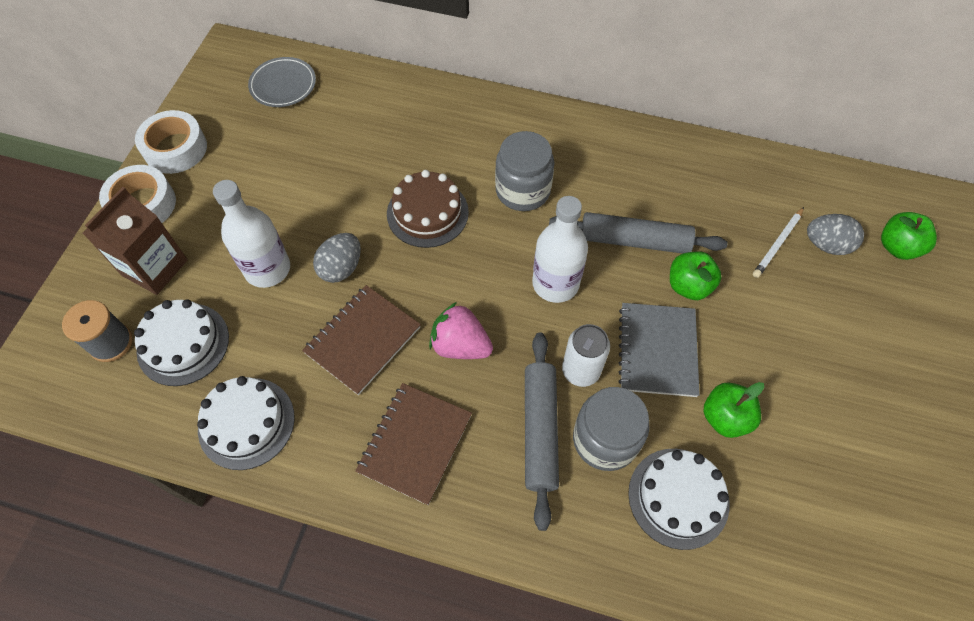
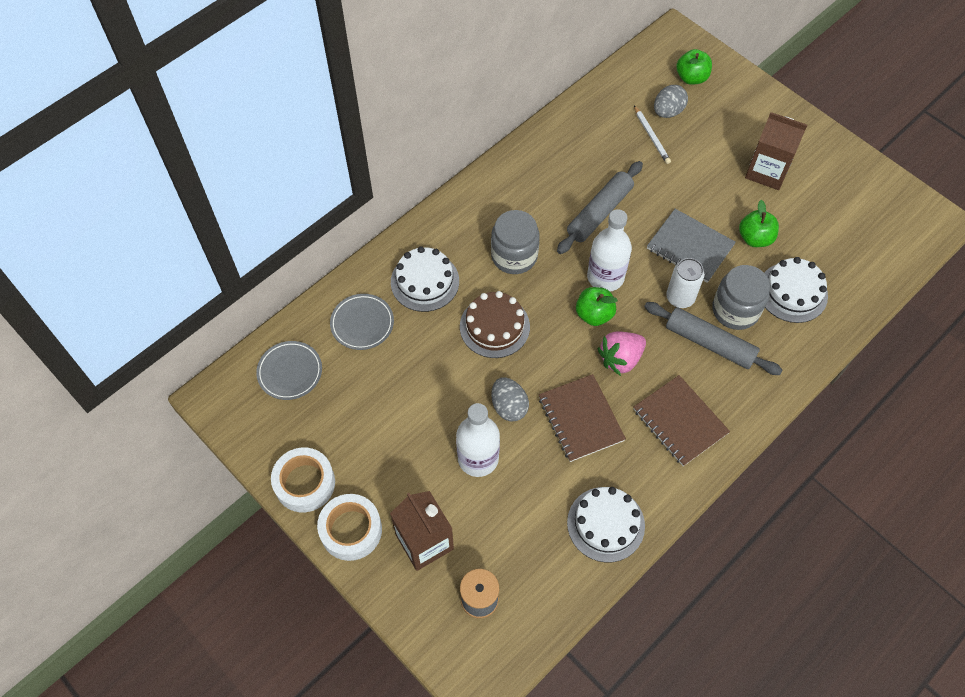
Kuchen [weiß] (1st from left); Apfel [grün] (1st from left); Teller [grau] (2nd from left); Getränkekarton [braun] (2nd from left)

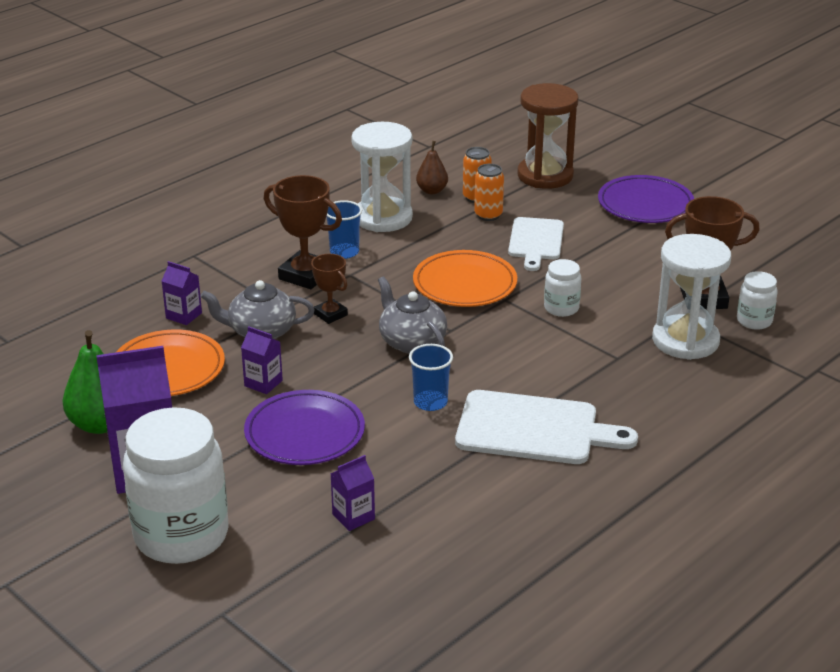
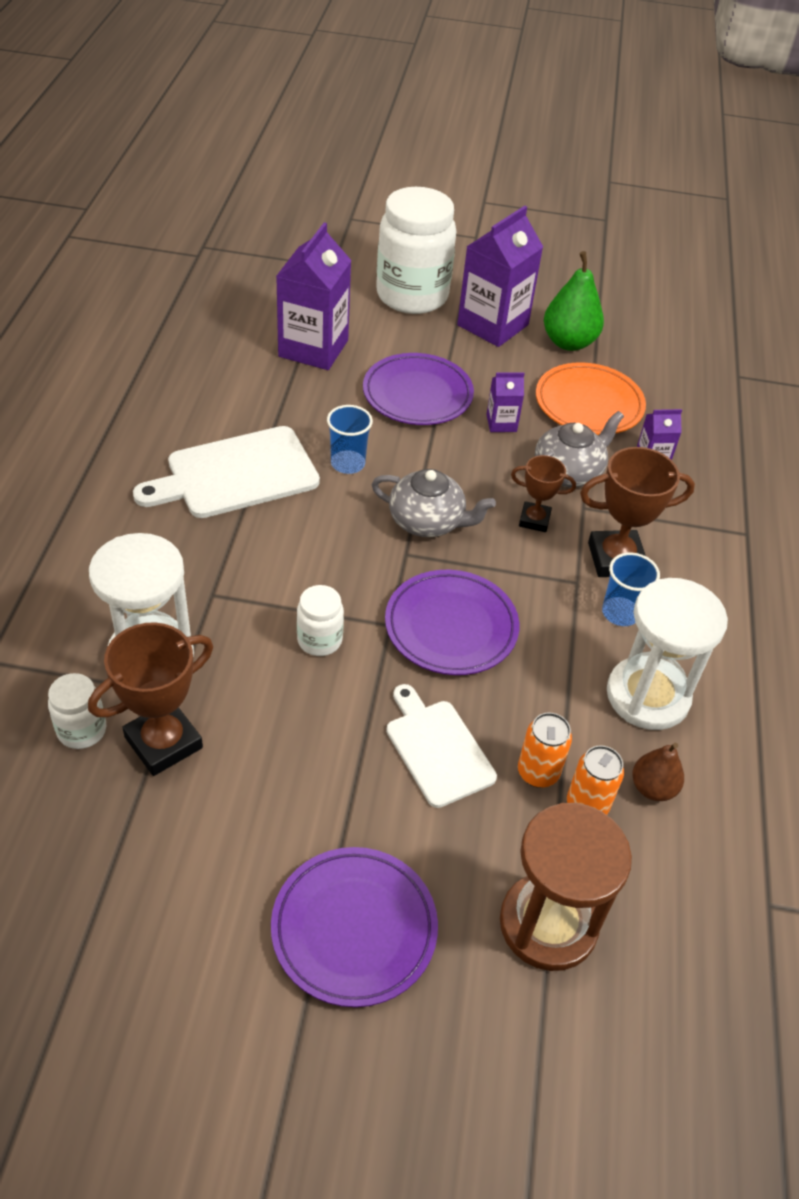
Getränkekarton [lila] (1st from left); Teller [lila] (3rd from left)

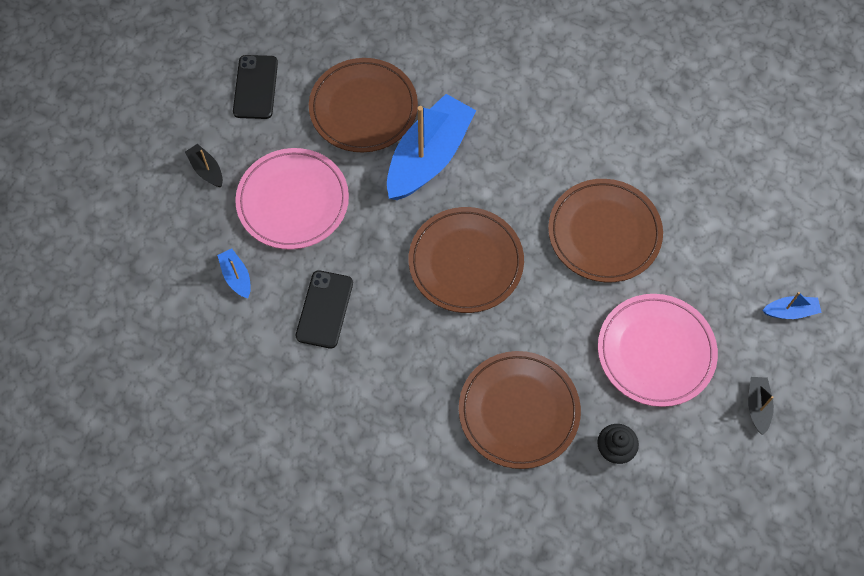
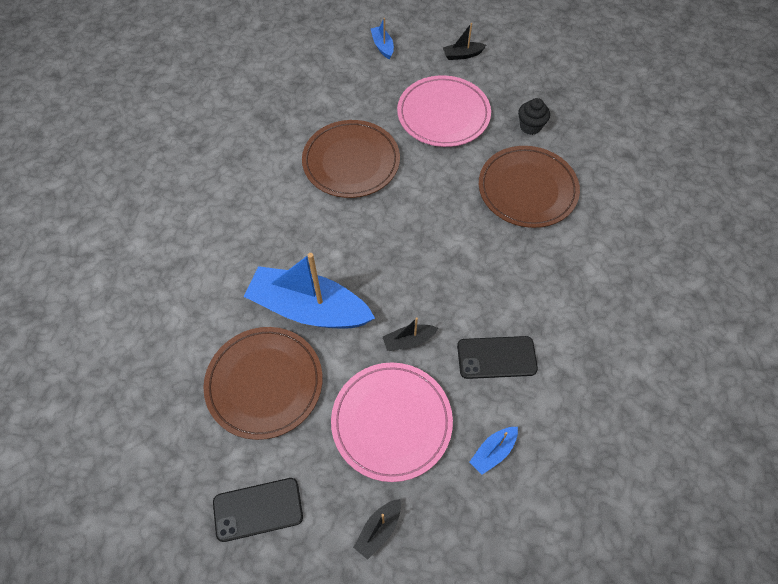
Teller [braun] (2nd from left in the first image); Boot [schwarz] (2nd from left)

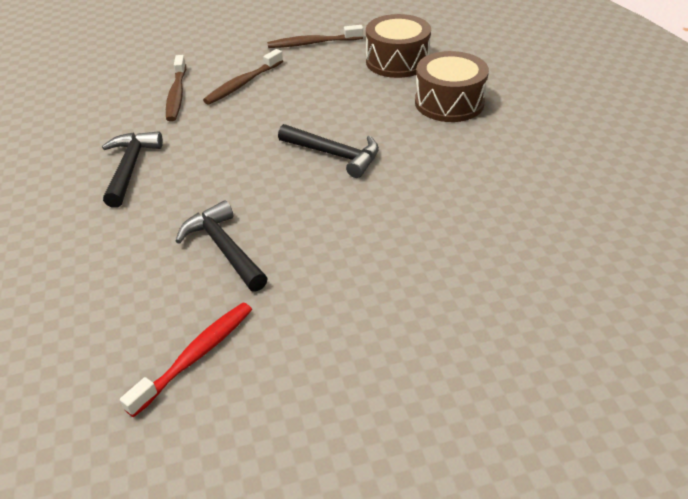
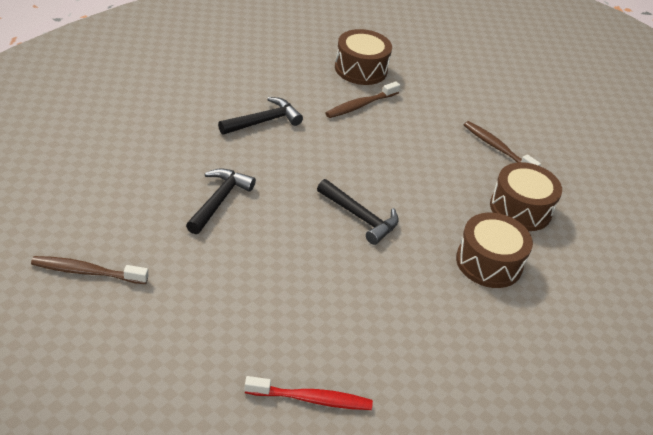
Zahnbürste [rot]; Zahnbürste [braun] (1st from left); Hammer [schwarz] (3rd from left); Trommel [braun] (1st from left)

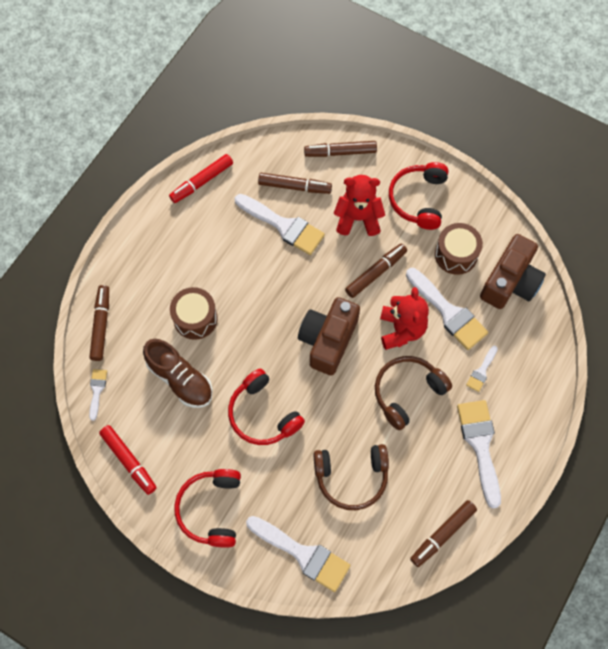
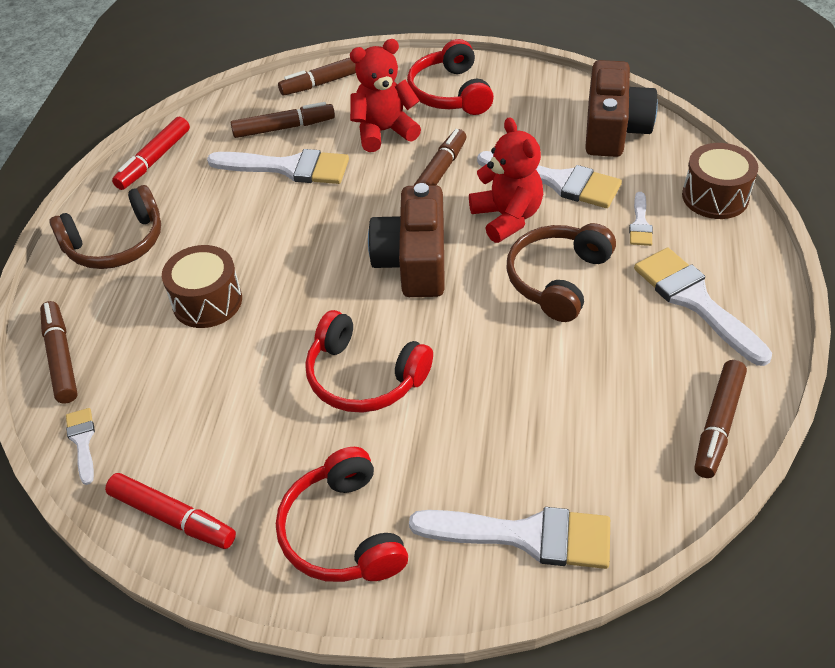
Schuh [braun]; Kopfhörer [braun] (1st from left); Trommel [braun] (2nd from left)

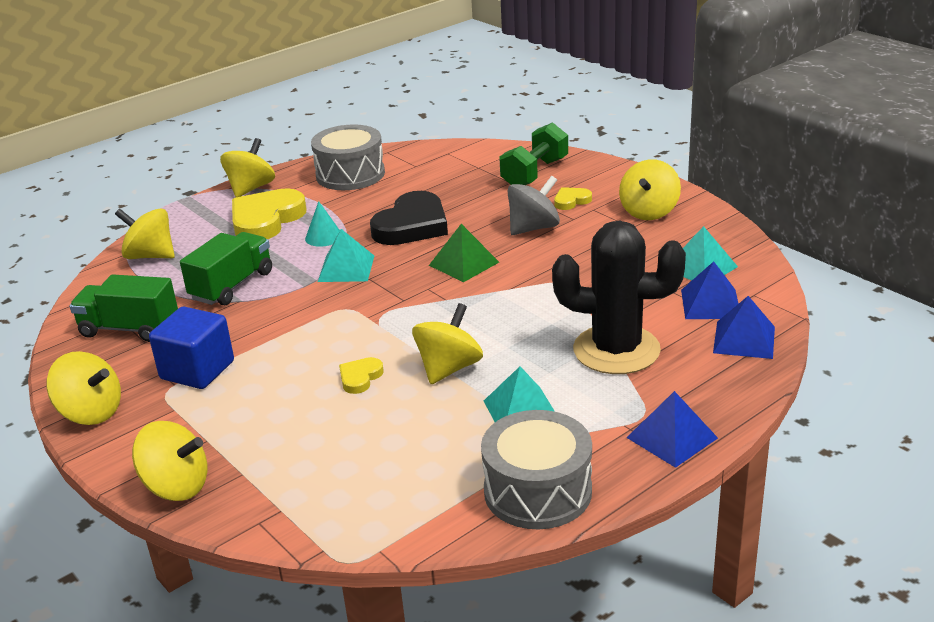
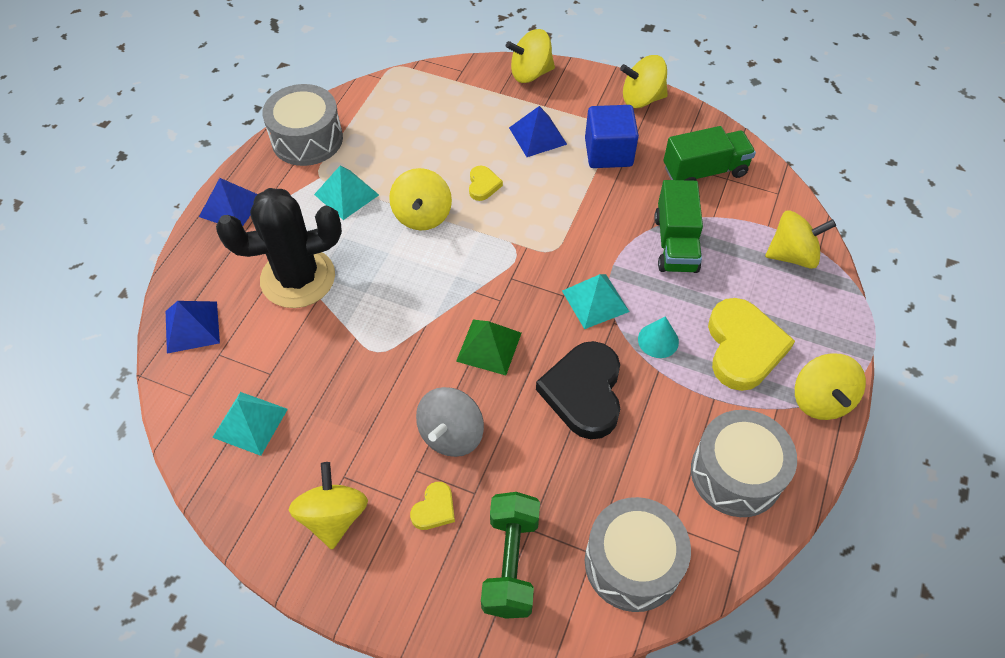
Pyramide [blau] (3rd from left); Trommel [grau] (2nd from left)

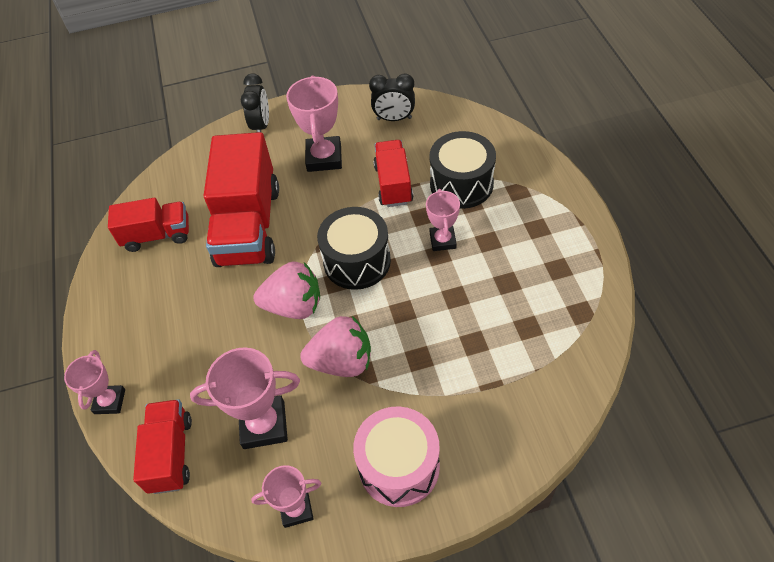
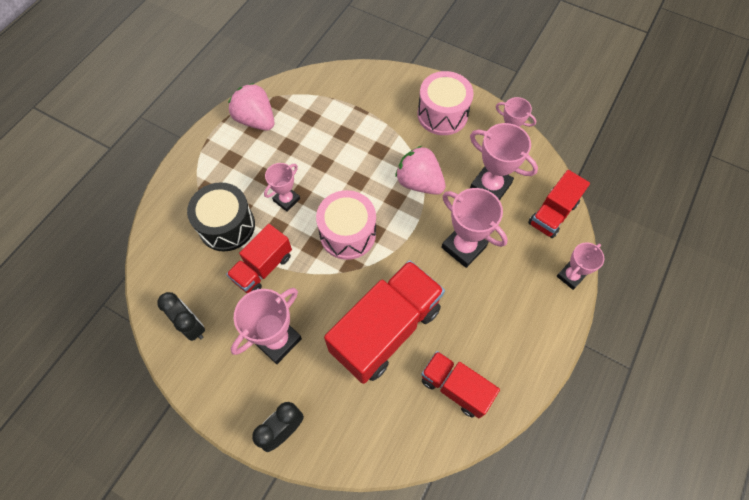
Erdbeere [rosa] (1st from left); Trommel [rosa] (1st from left); Pokal [rosa] (3rd from left)

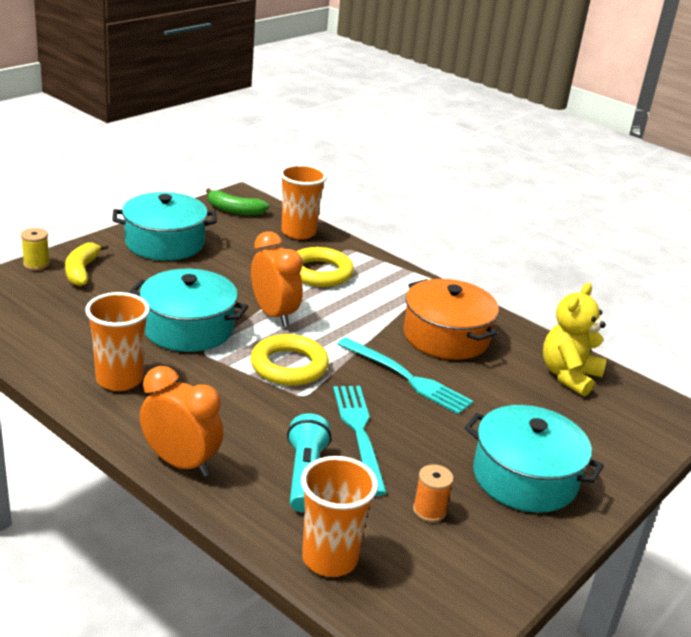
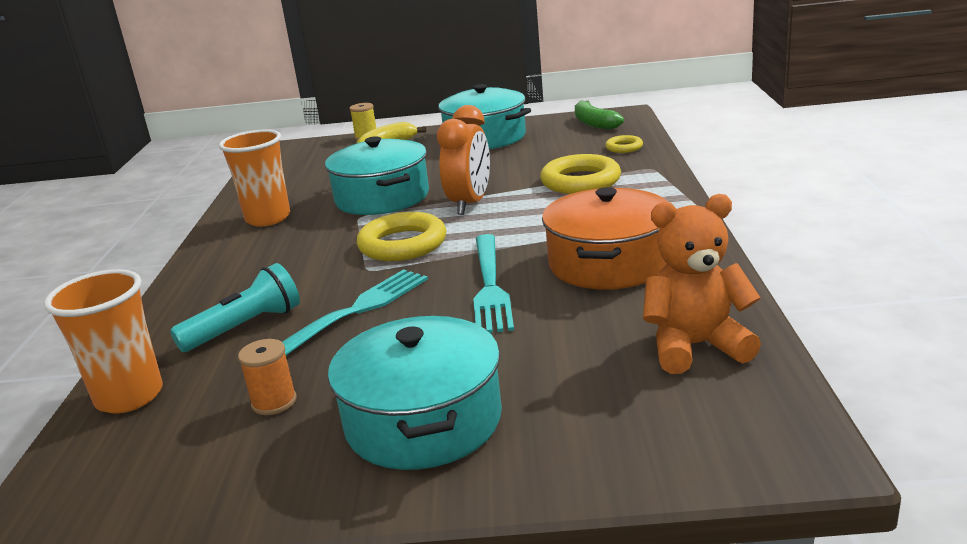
Wecker [orange] (1st from left in the first image); Ring [gelb] (3rd from left); Teddybär [orange]

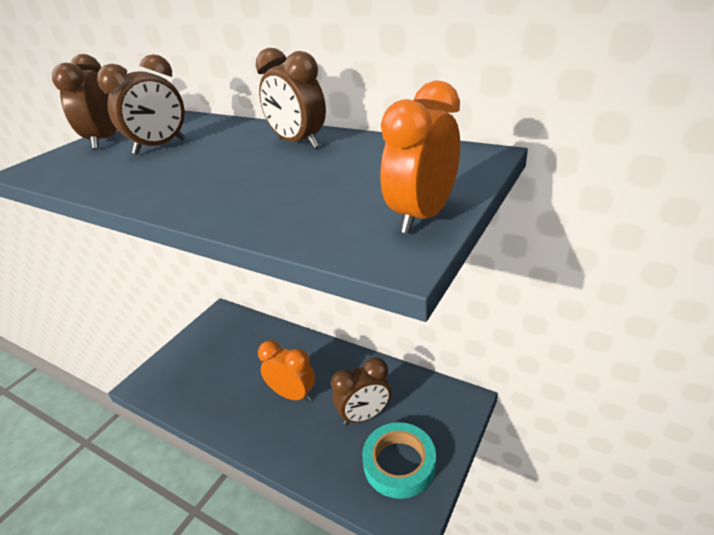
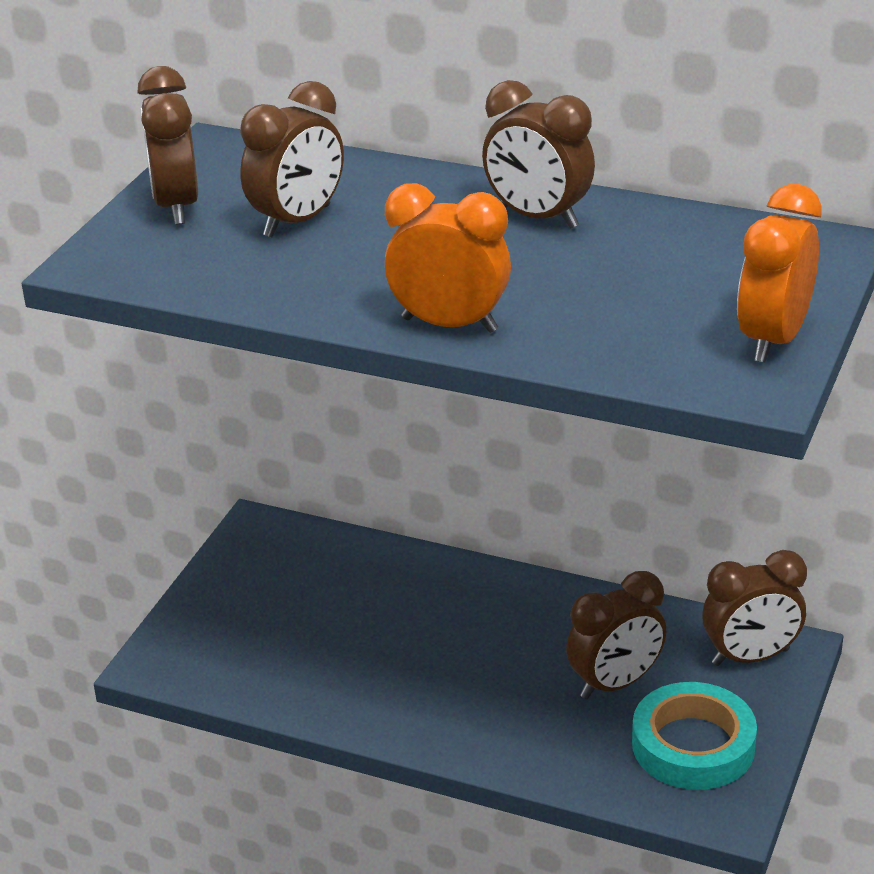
Wecker [orange] (1st from left); Wecker [braun] (5th from left)

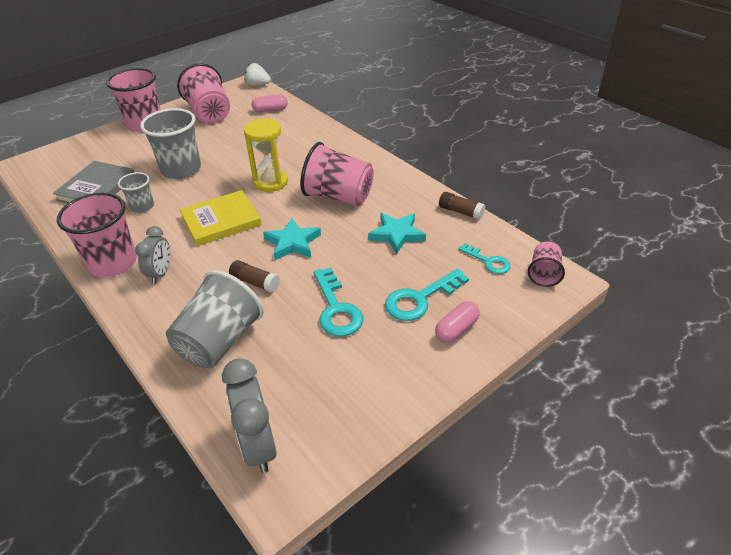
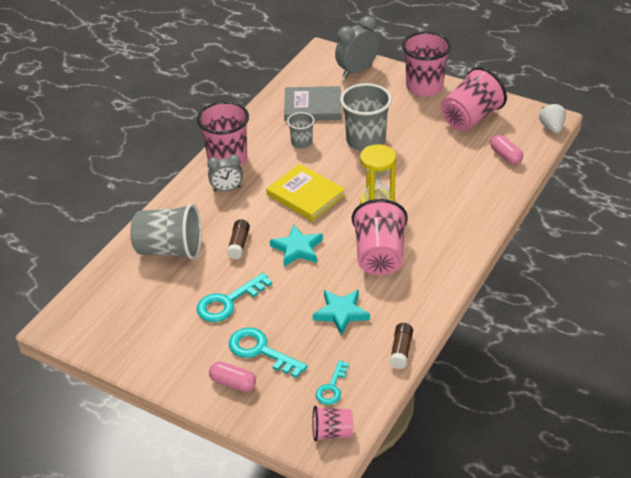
Wecker [grau] (2nd from left)

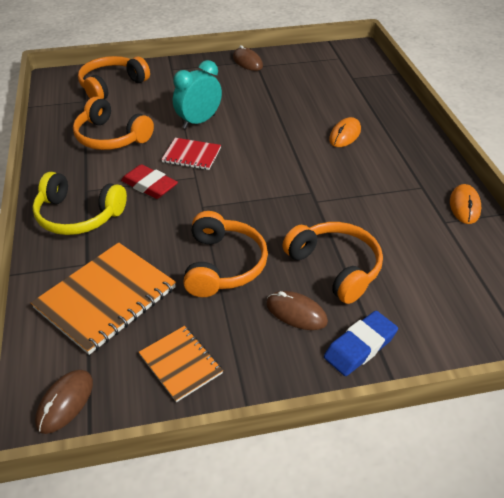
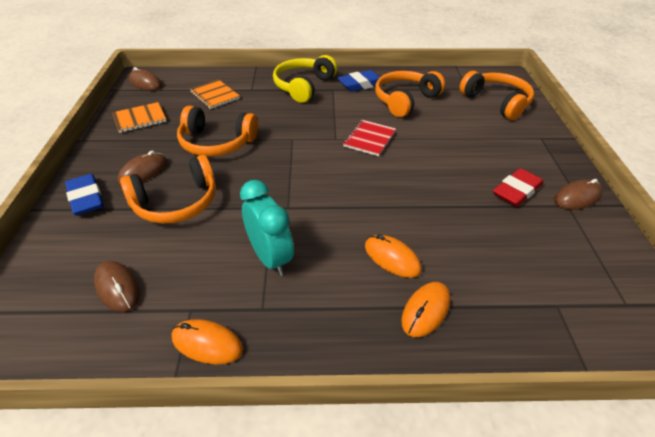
Notizbuch [orange] (2nd from left); Radiergummi [rot]; Wecker [türkis]; Computermaus [braun] (1st from left); Radiergummi [blau] (2nd from left); Computermaus [orange] (3rd from left)

